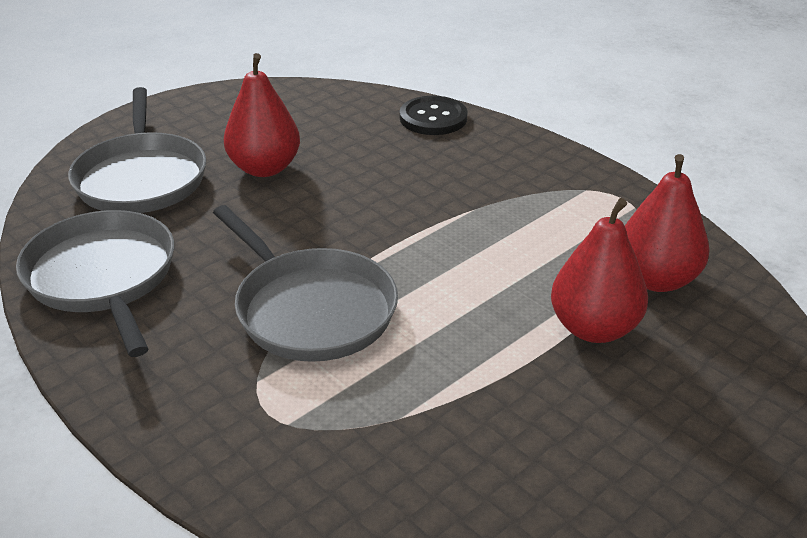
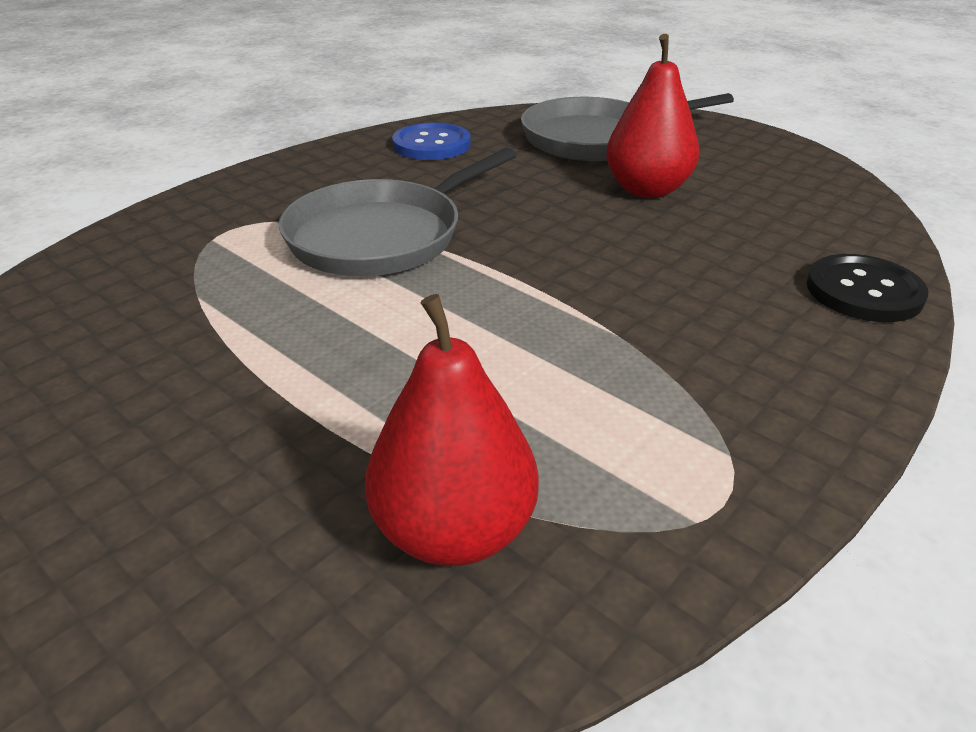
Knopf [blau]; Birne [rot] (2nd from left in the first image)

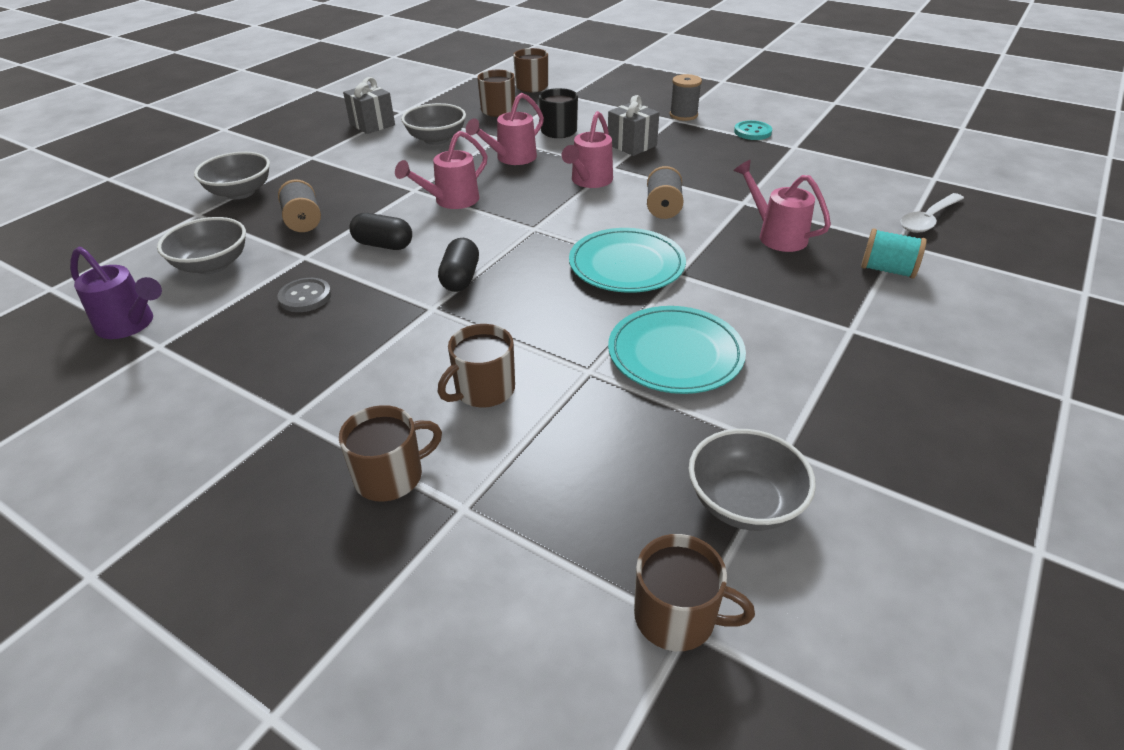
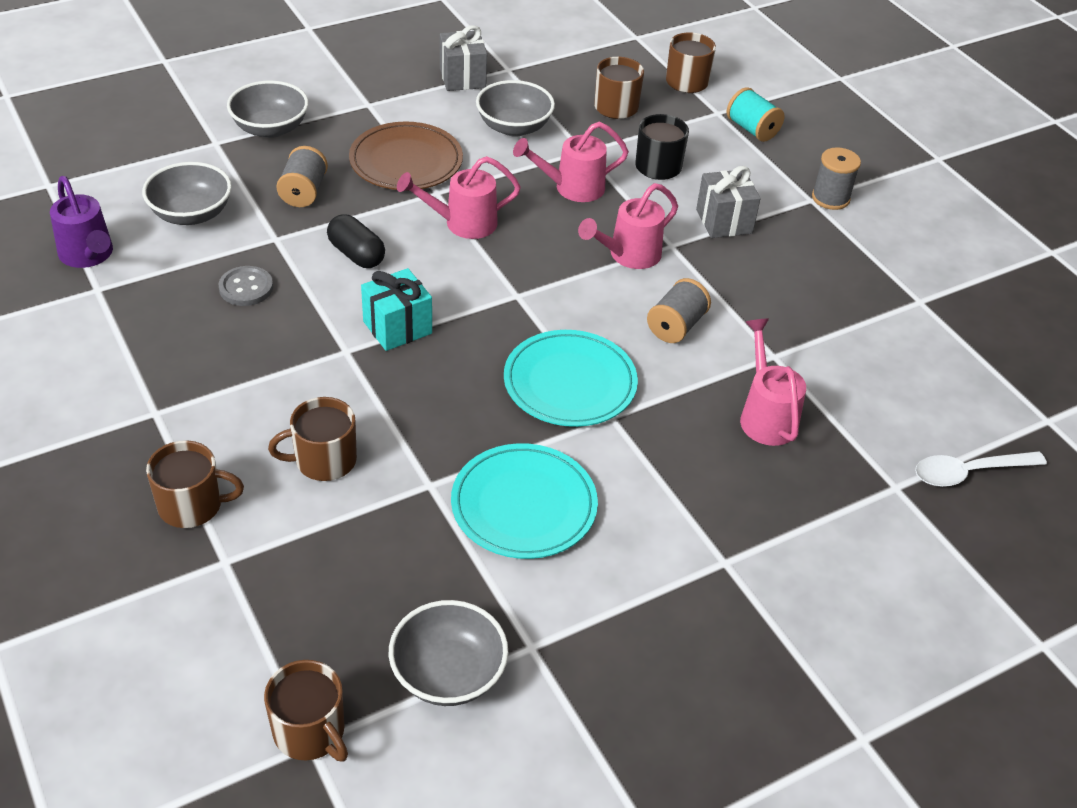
Geschenk [türkis]; Knopf [türkis]; Garnrolle [türkis]; Teller [braun]

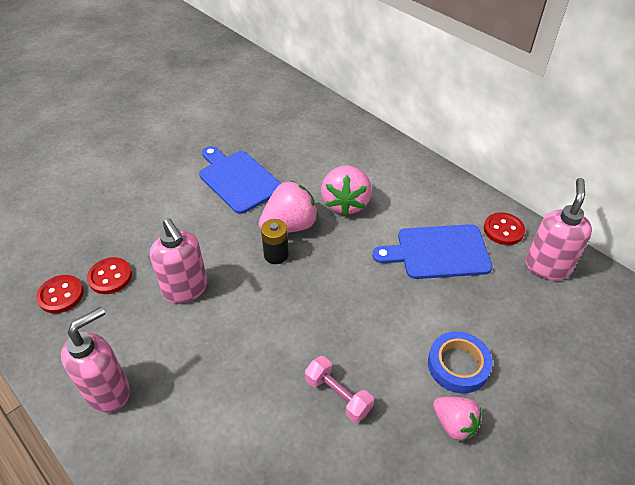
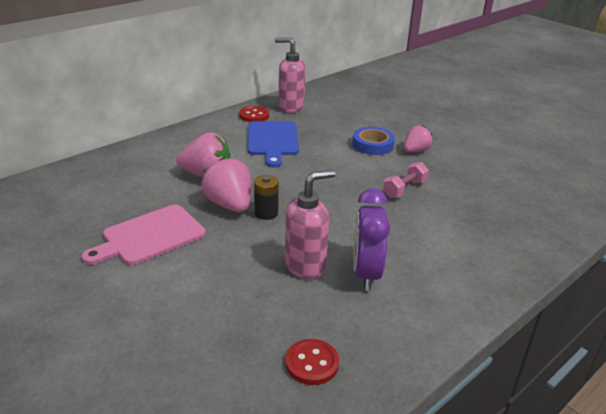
Seifenspender [rosa] (1st from left in the first image); Knopf [rot] (2nd from left in the first image); Schneidebrett [rosa]; Wecker [lila]

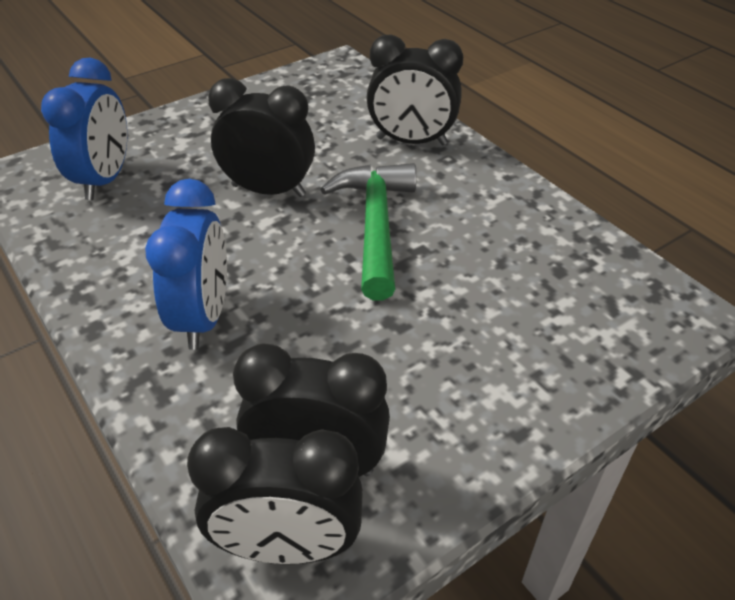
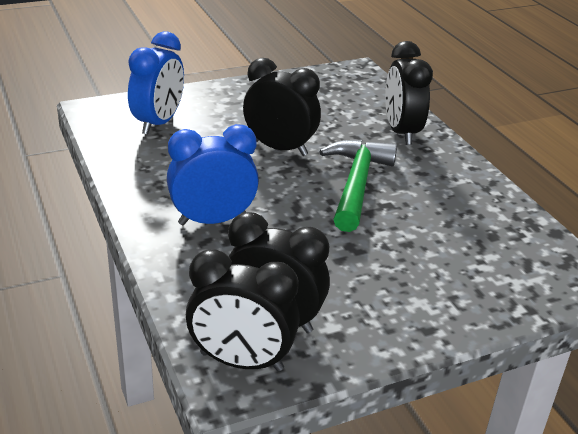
Wecker [blau] (2nd from left); Wecker [schwarz] (4th from left)

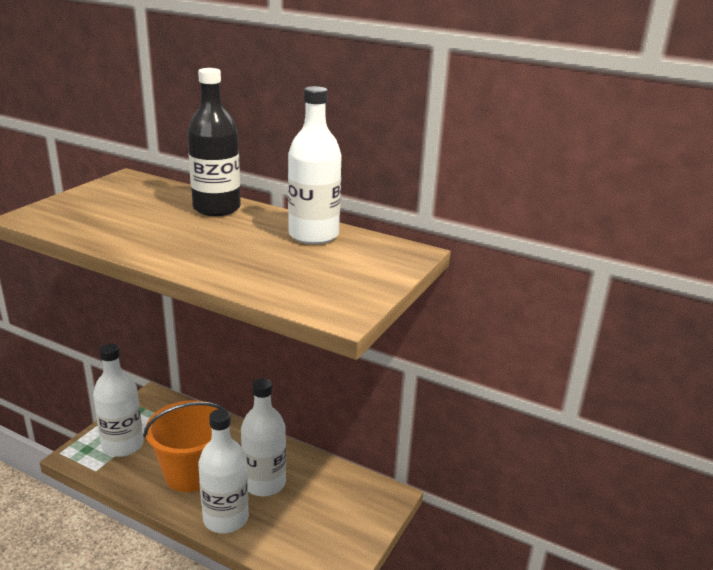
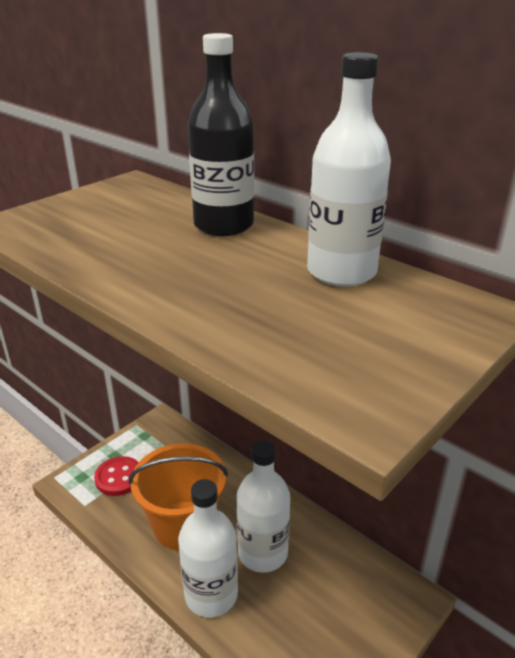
Knopf [rot]

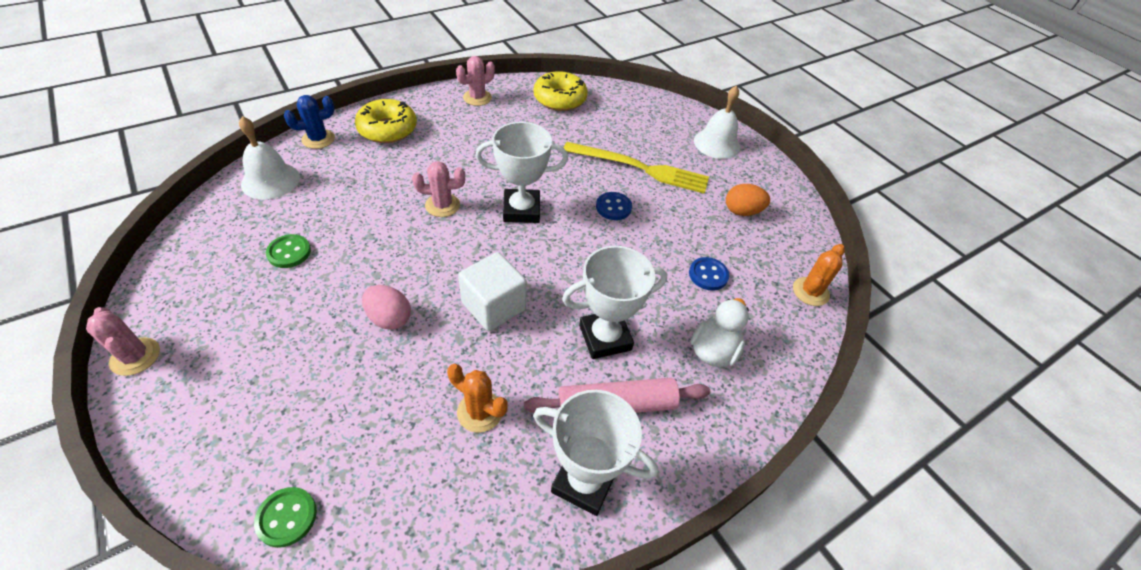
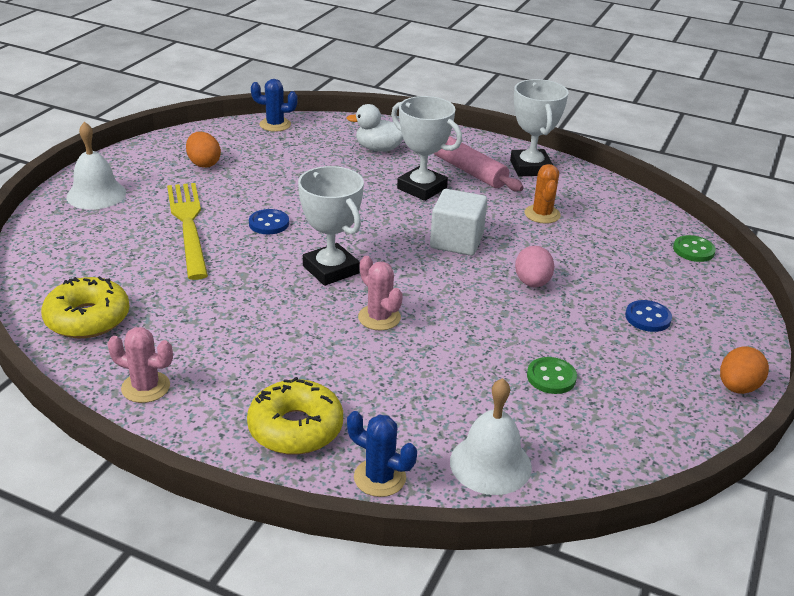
Ei [orange] (2nd from left); Knopf [blau] (2nd from left); Kaktus [blau] (1st from left)

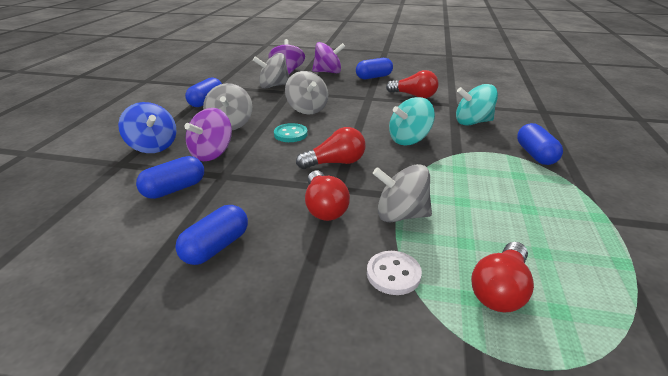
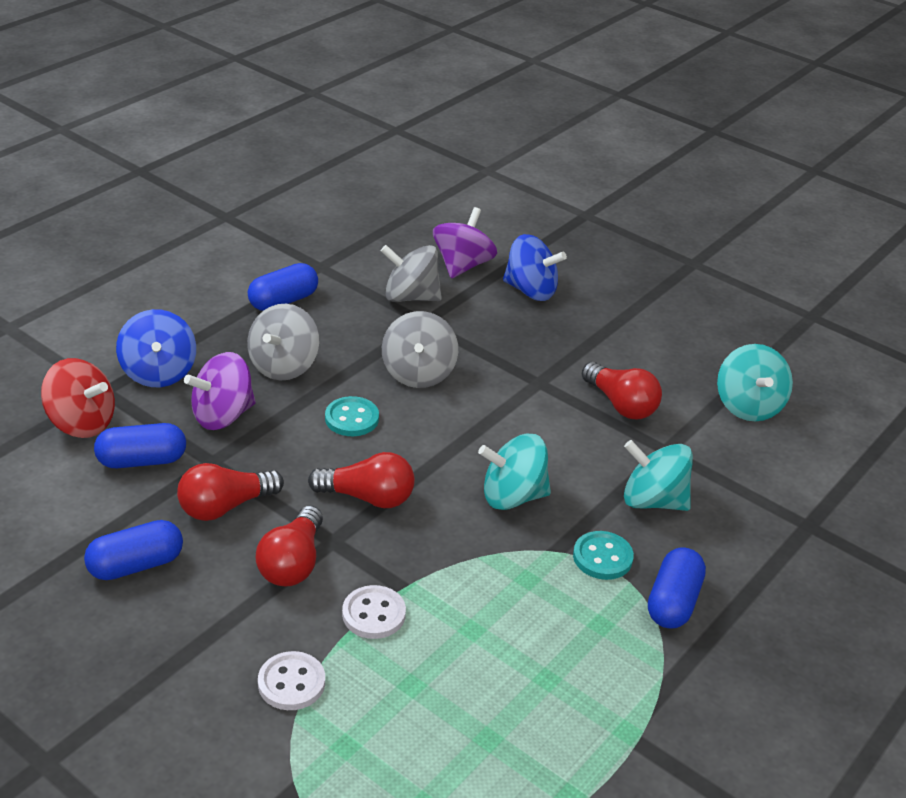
Kreisel [blau] (2nd from left); Kapsel [blau] (4th from left in the first image); Knopf [weiß] (2nd from left); Glühbirne [rot] (1st from left); Kreisel [rot]; Knopf [türkis] (2nd from left); Kreisel [türkis] (3rd from left)

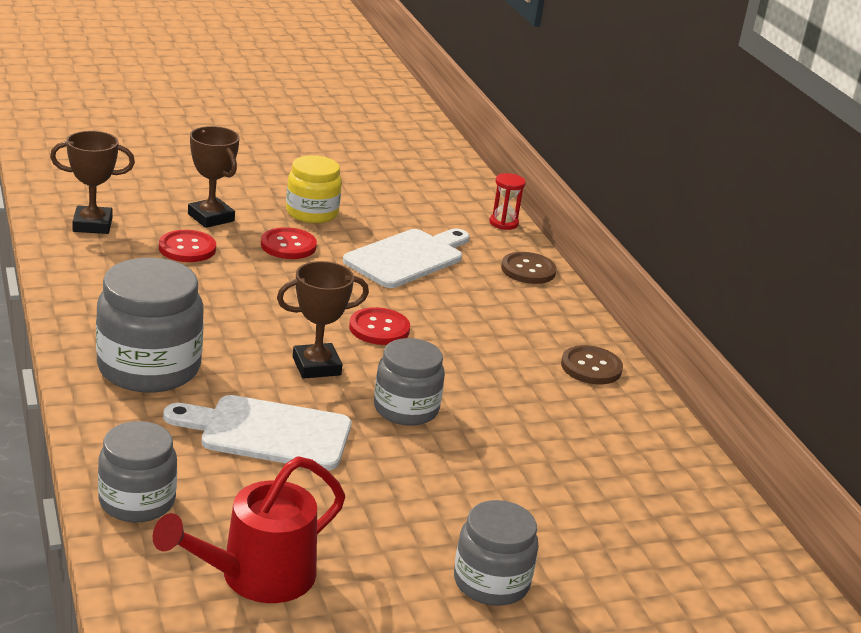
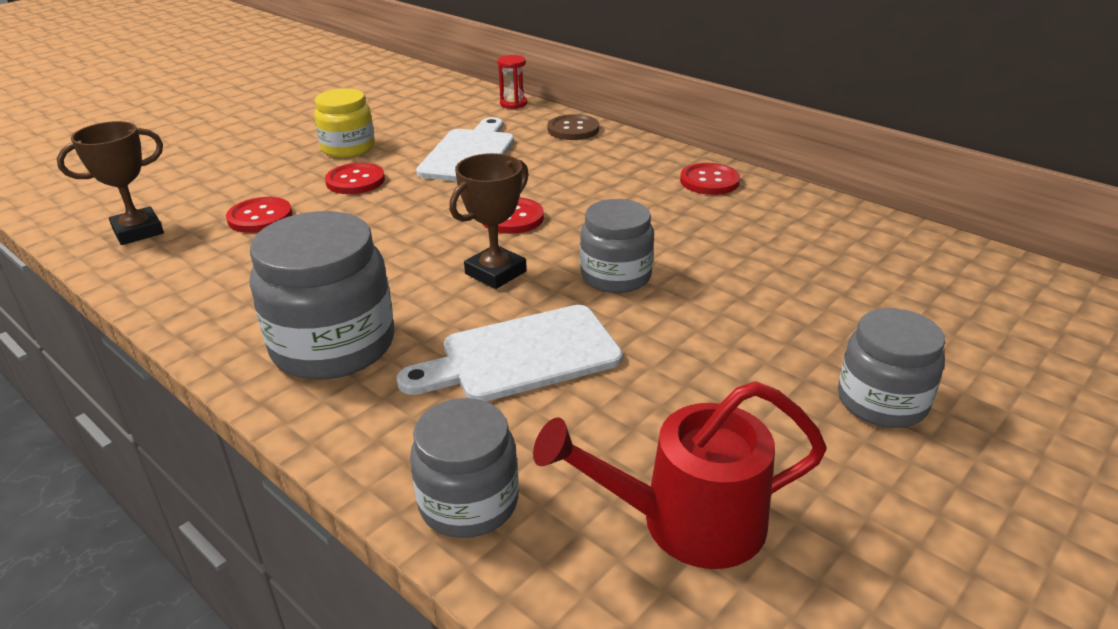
Gießkanne [rot]; Pokal [braun] (2nd from left in the first image); Knopf [rot] (4th from left)

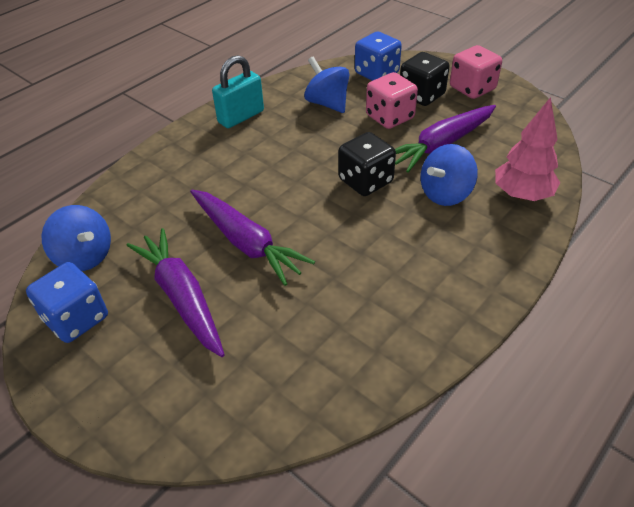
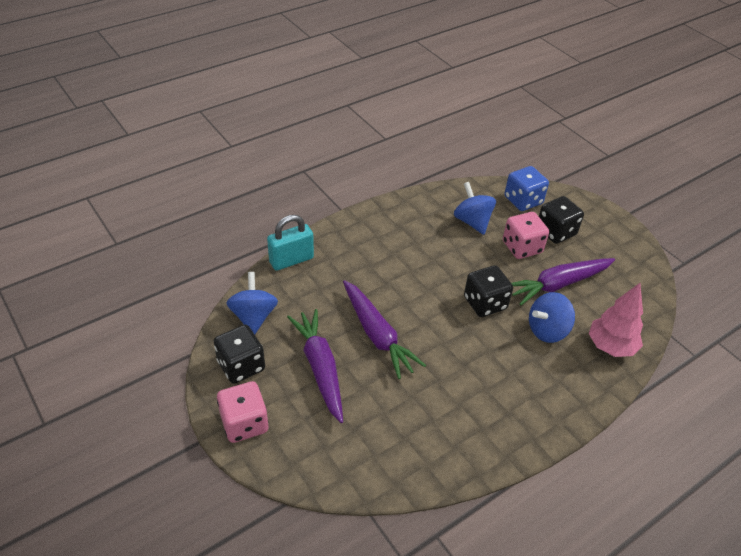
Spielwürfel [schwarz] (1st from left); Kreisel [blau] (1st from left); Vorhängeschloss [türkis]; Spielwürfel [rosa] (1st from left)

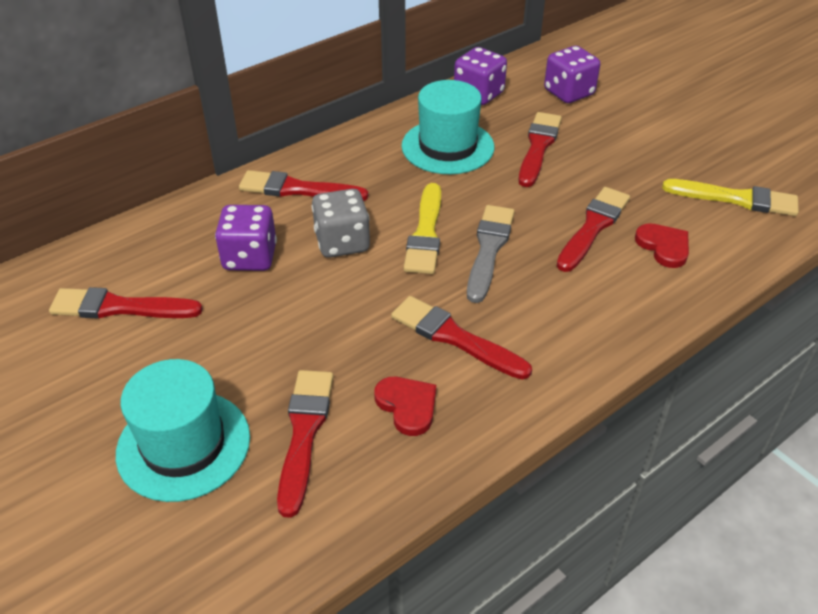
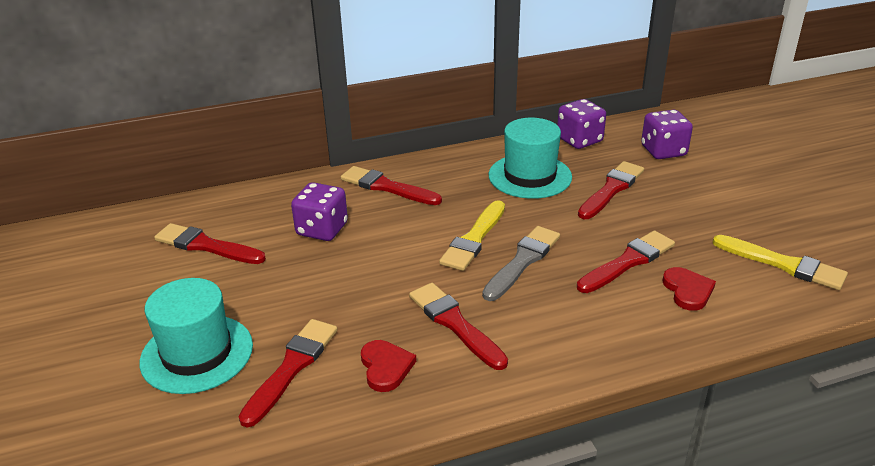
Spielwürfel [grau]

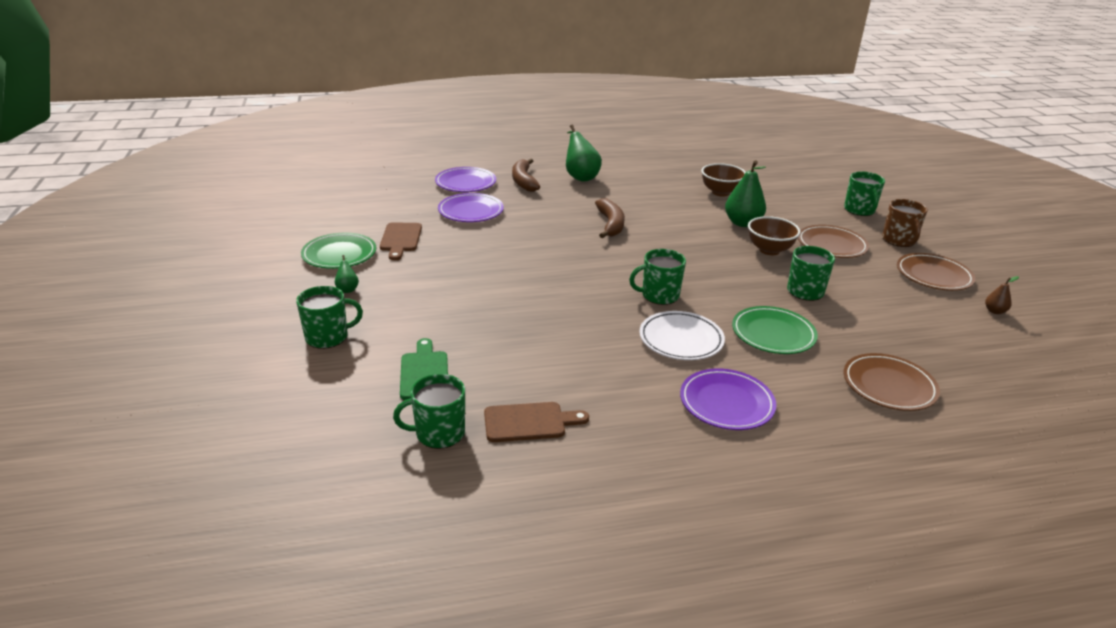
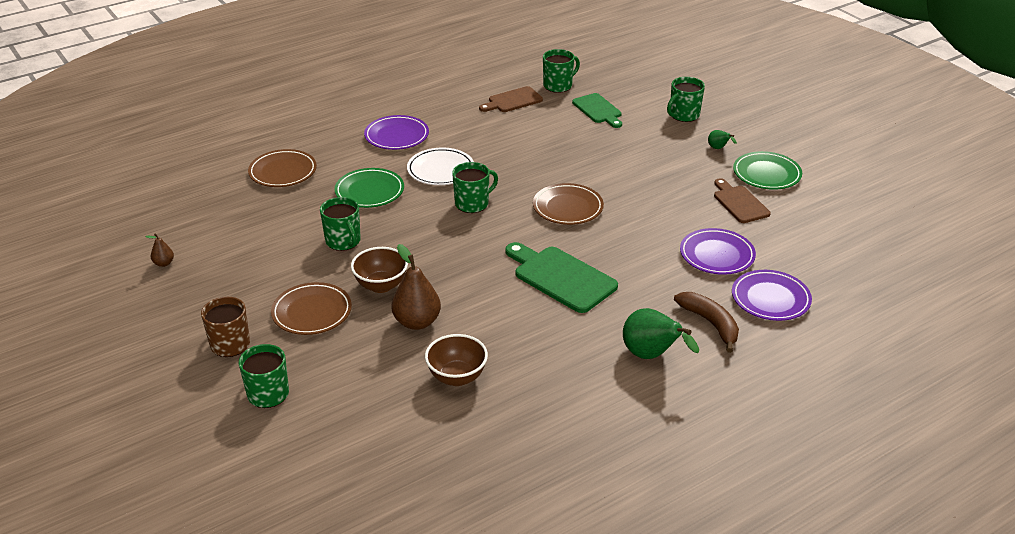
Schneidebrett [grün] (1st from left); Birne [braun] (2nd from left); Teller [braun] (3rd from left)

